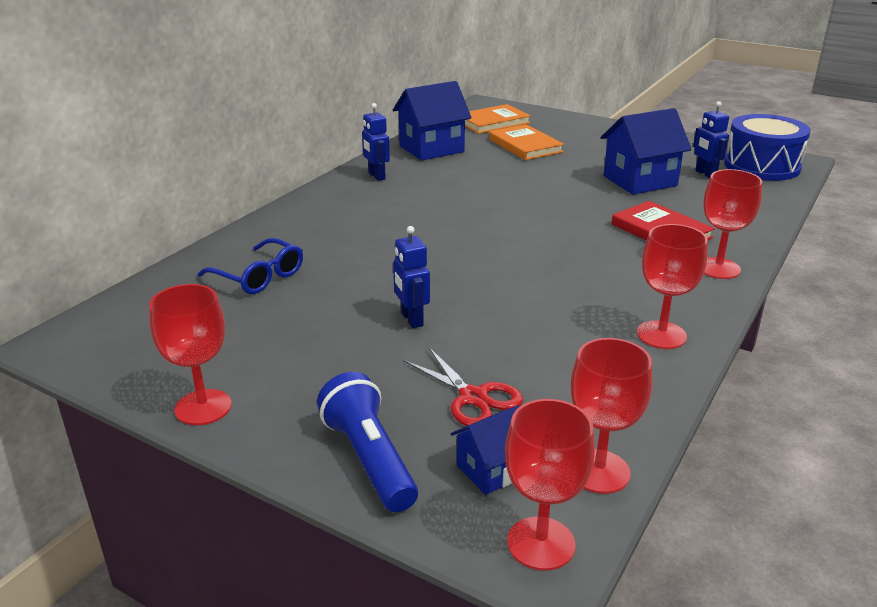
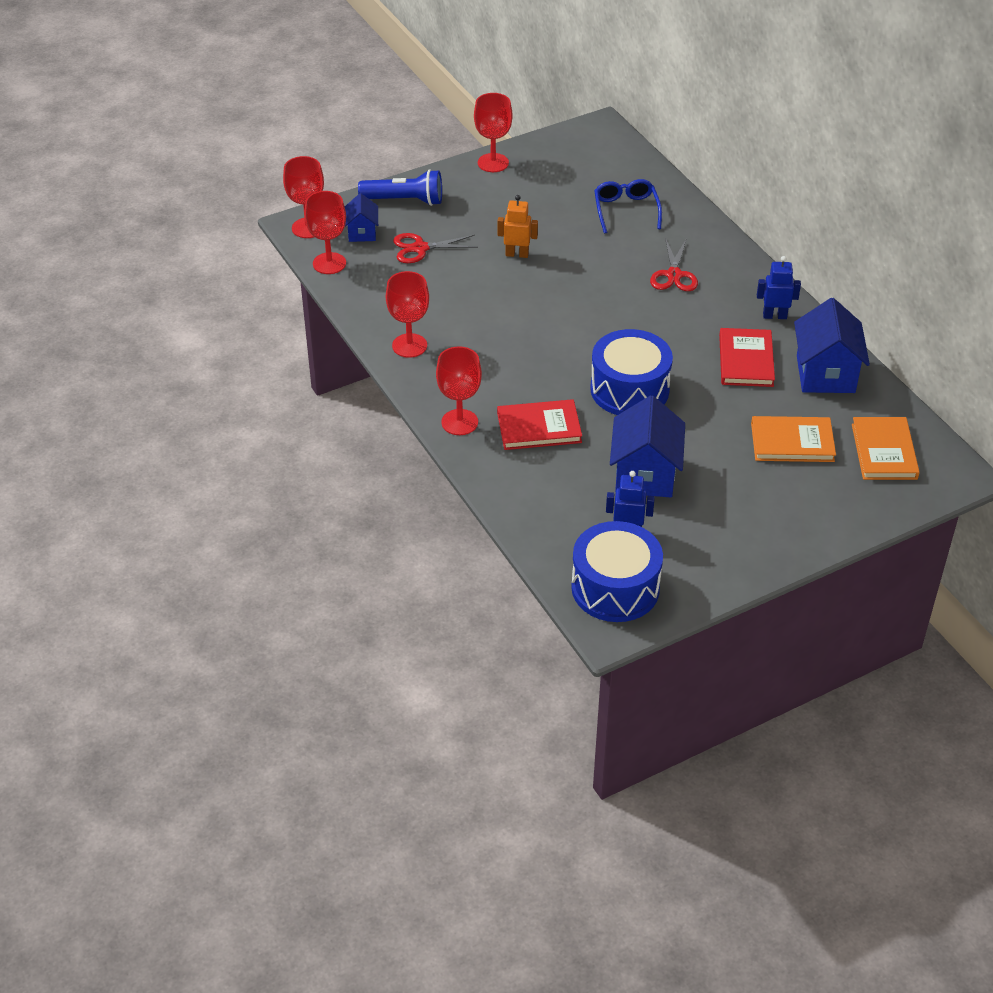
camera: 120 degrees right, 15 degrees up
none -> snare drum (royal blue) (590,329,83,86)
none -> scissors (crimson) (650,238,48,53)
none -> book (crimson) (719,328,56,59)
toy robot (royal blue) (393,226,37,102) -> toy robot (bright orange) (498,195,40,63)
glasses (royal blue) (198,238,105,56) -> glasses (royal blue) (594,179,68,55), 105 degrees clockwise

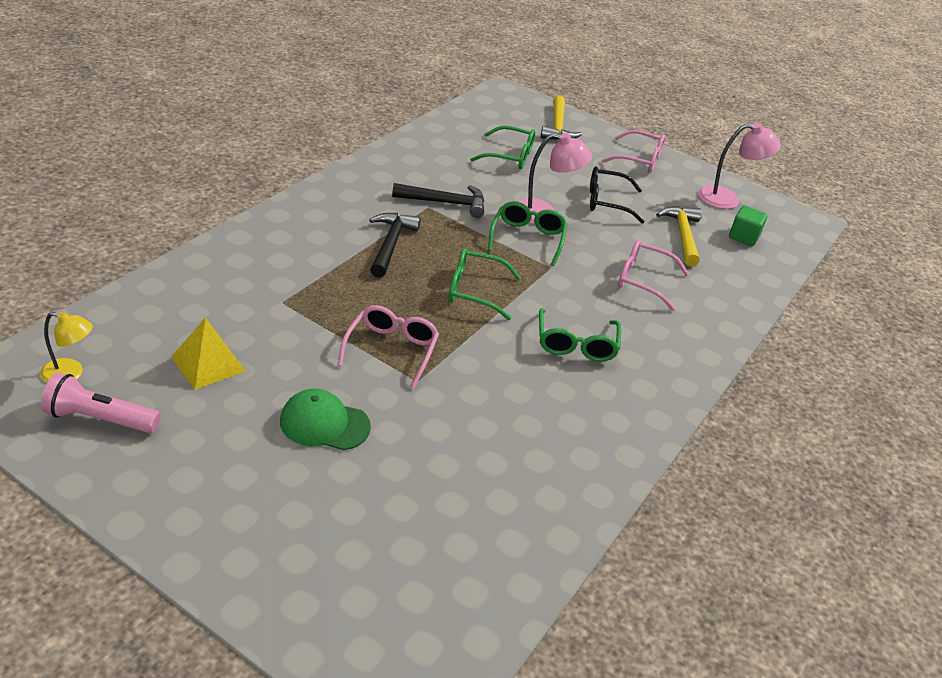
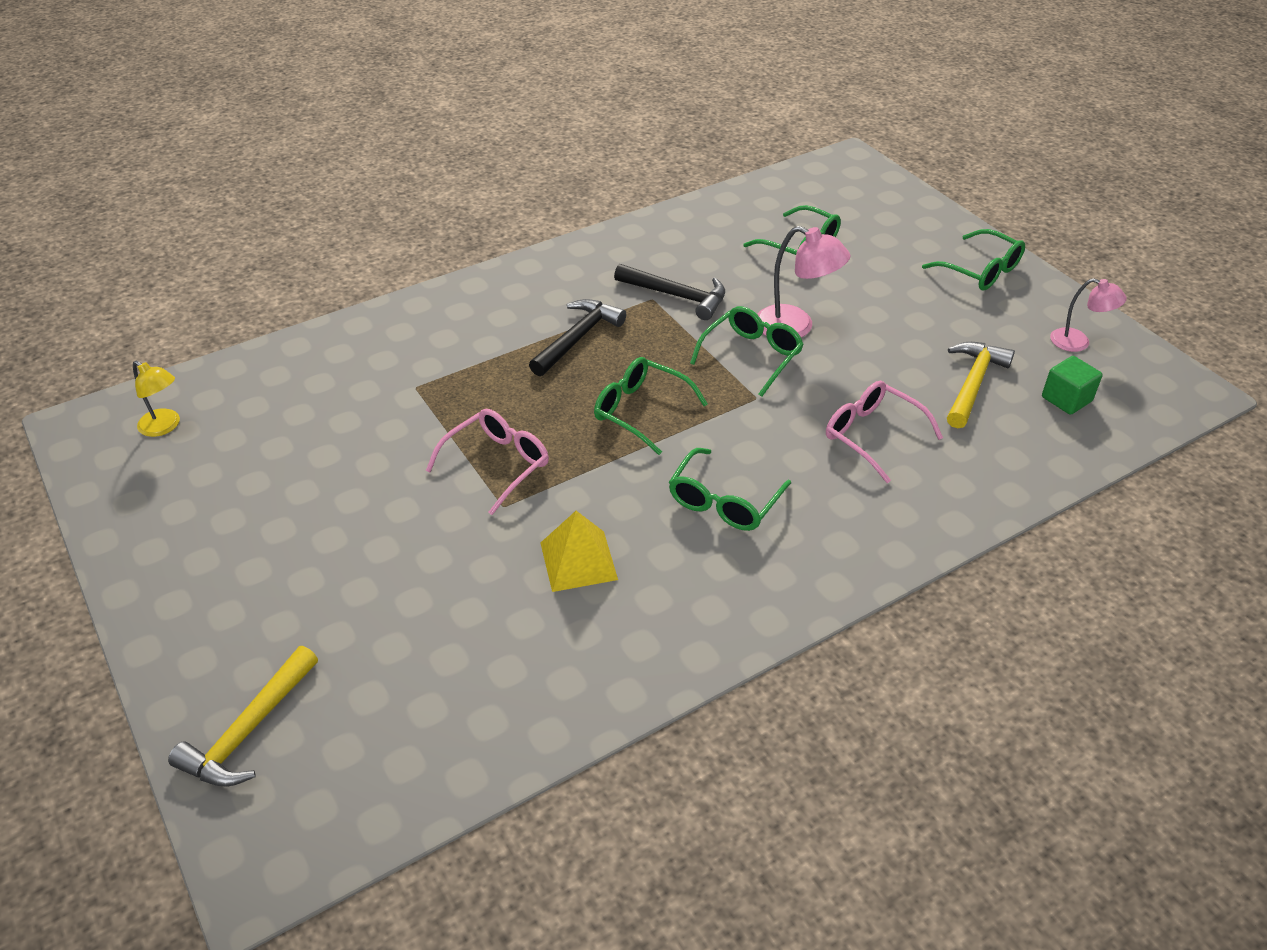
camera: 30 degrees right, 5 degrees up
flashlight (pink) (41,372,120,61) -> none
cap (leaf-green) (280,389,91,61) -> none
glasses (ebony) (590,166,54,58) -> none
solid pyramid (golden) (171,317,75,73) -> solid pyramid (golden) (541,511,77,81), relocated
carpenter's hammer (golden) (541,96,41,43) -> carpenter's hammer (golden) (168,646,150,140), relocated
glasses (pink) (602,130,63,43) -> glasses (leaf-green) (922,229,103,61)
desk lamp (pink) (698,123,83,86) -> desk lamp (pink) (1050,278,77,74), x0.65

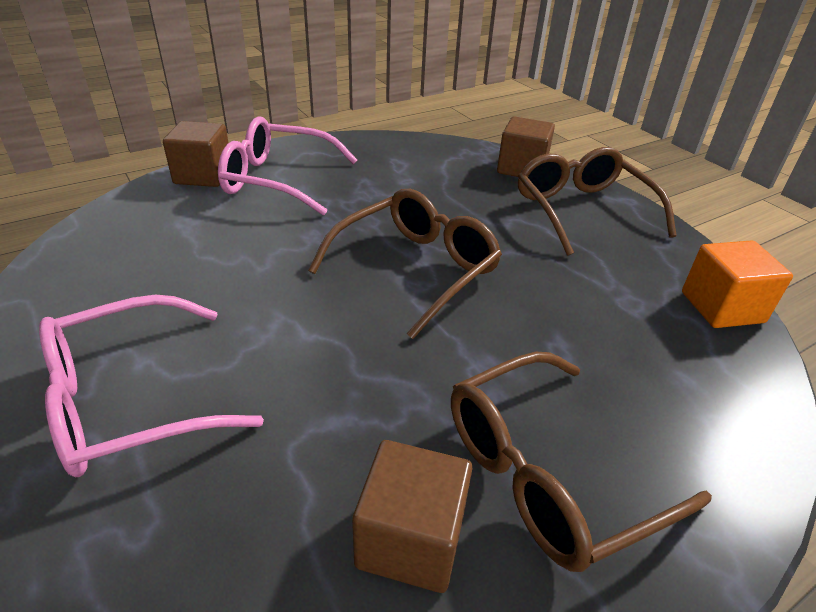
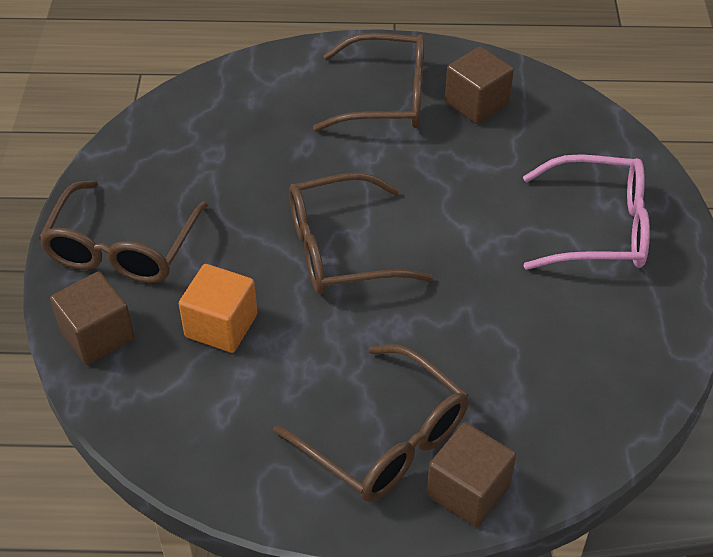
camera: 145 degrees left, 10 degrees up
block (bright orange) (682,240,111,88) -> block (bright orange) (179,264,78,89), relocated
glasses (pink) (218,117,139,99) -> glasses (dark brown) (273,344,196,158)

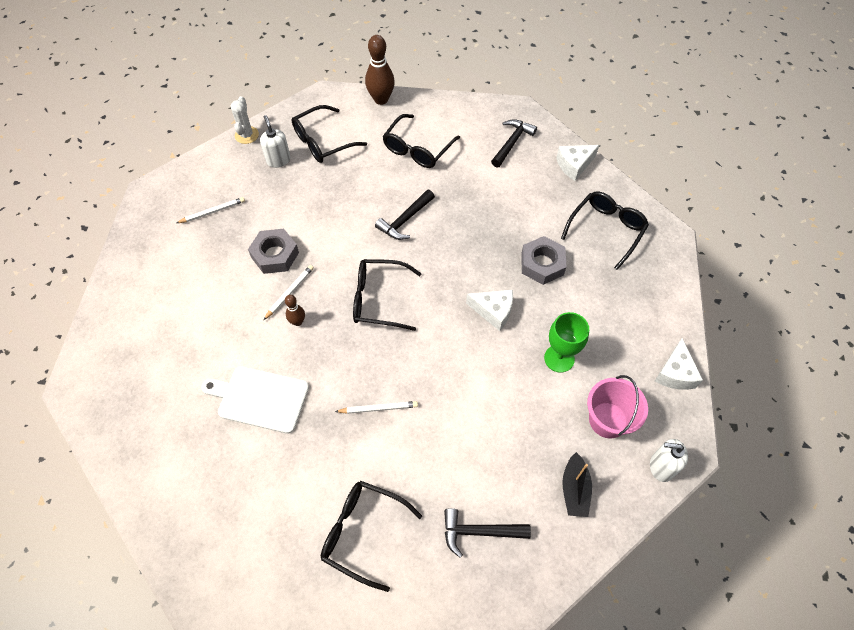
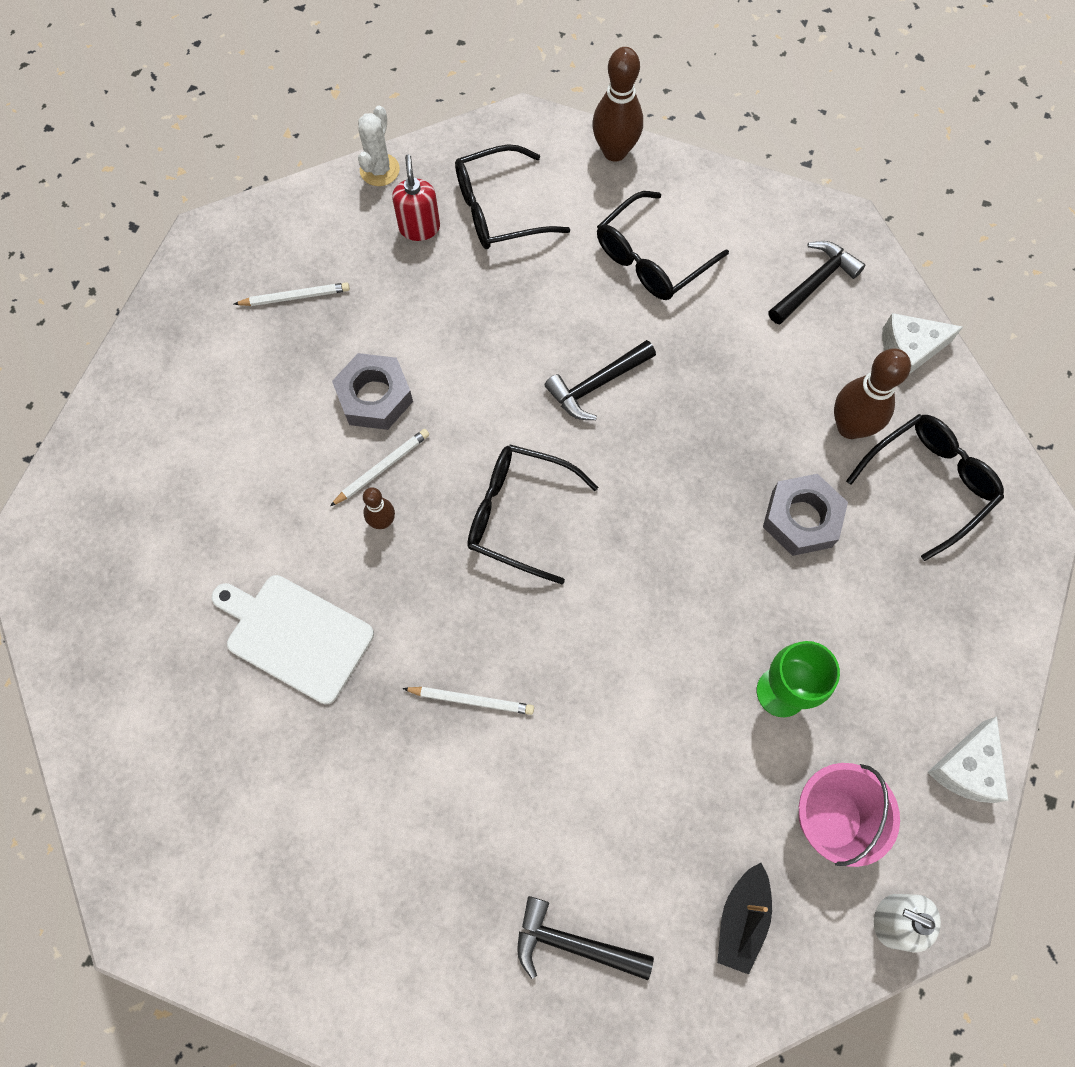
camera: 15 degrees right, 10 degrees up
glasses (ebony) (321,481,101,111) -> none
cheese (pure white) (466,290,47,41) -> none
none -> skittle (dark brown) (834,348,77,91)
pump bottle (pure white) (260,115,31,53) -> pump bottle (crimson) (392,155,48,86)

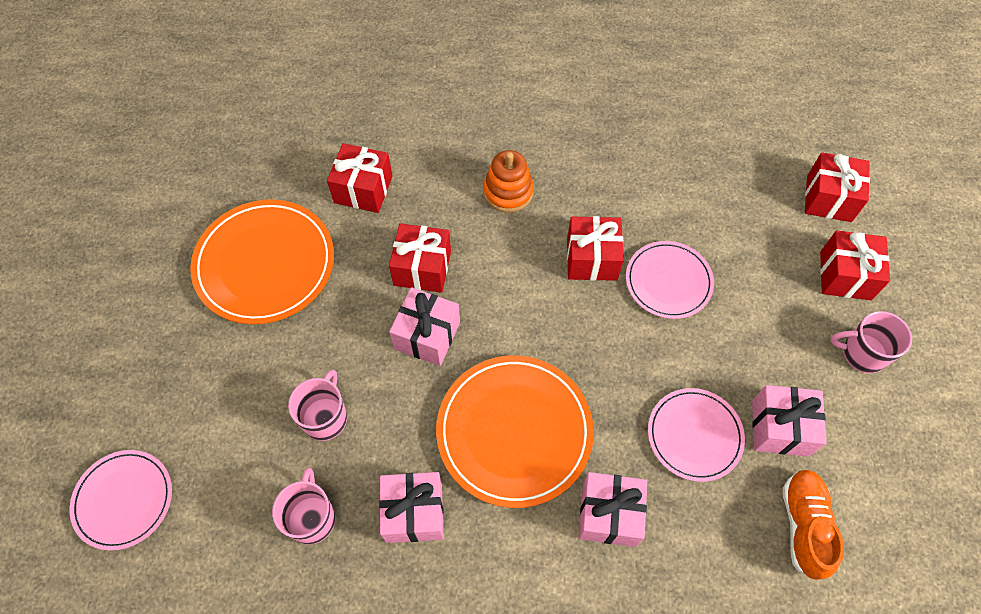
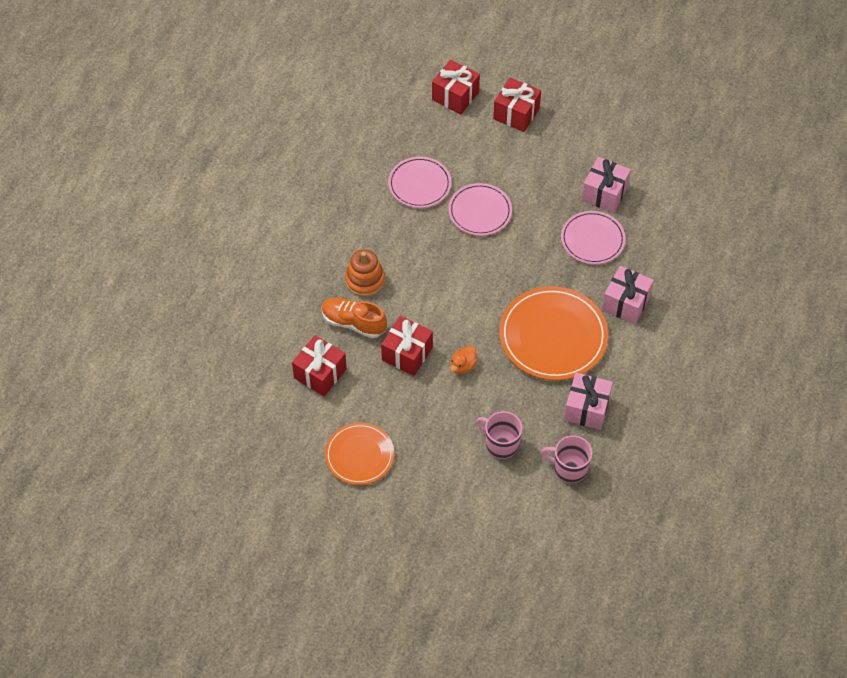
camera: 70 degrees left, 5 degrees down
present (crimson) (567,216,57,65) -> none
mug (pink) (831,311,81,62) -> none
dinner plate (pink) (70,450,102,101) -> dinner plate (pink) (388,156,63,52), relocated
sneaker (bright orange) (783,469,61,111) -> sneaker (bright orange) (322,298,65,40), relocated
present (pink) (389,287,71,79) -> duck (bright orange) (450,346,28,28)
dinner plate (bright orange) (190,199,144,125) -> dinner plate (bright orange) (325,423,69,62), x0.61

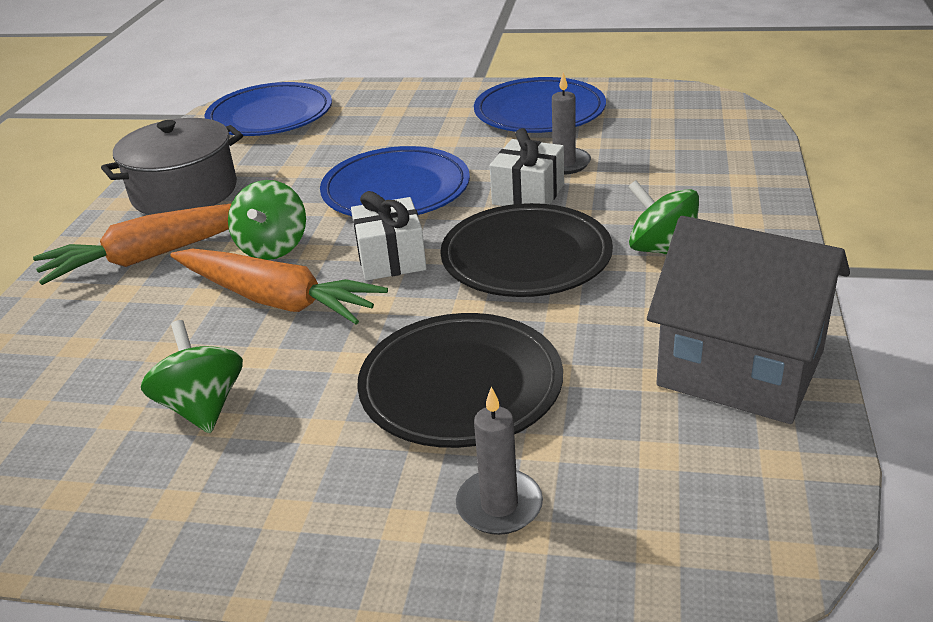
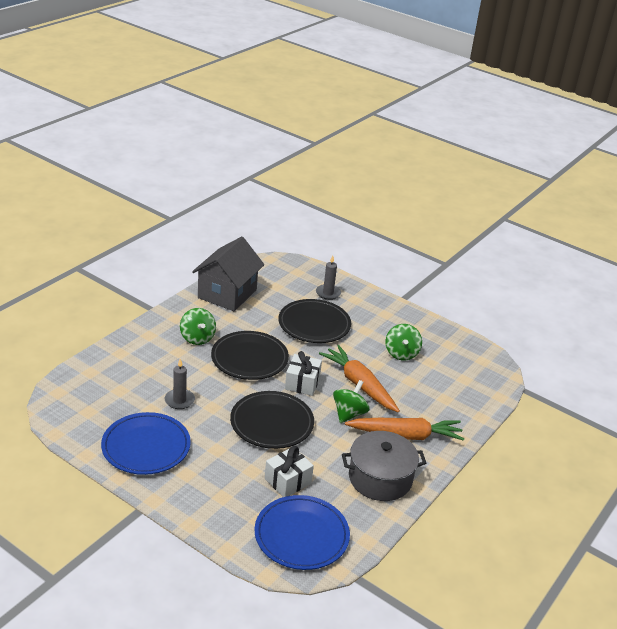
camera: 160 degrees left, 0 degrees up
present (pure white) (490,128,74,78) -> present (pure white) (265,446,49,51), relocated
dinner plate (royal blue) (320,146,150,70) -> dinner plate (ebony) (230,391,84,58)
toy house (gray) (647,216,203,208) -> toy house (gray) (192,237,72,74), 60 degrees clockwise

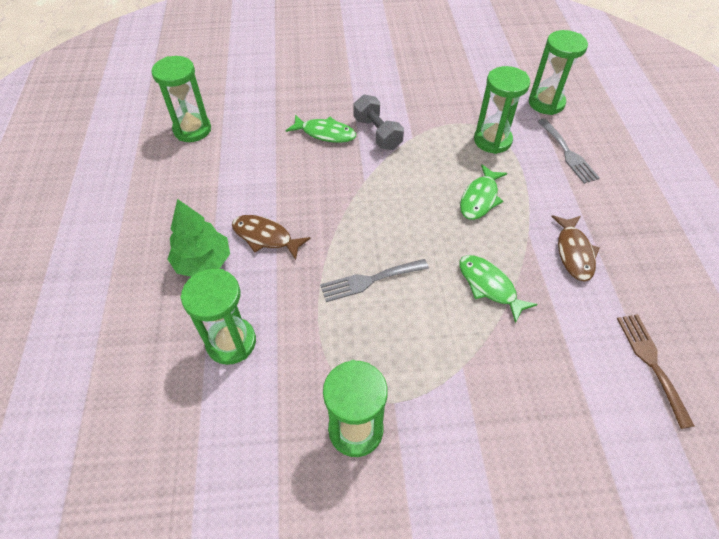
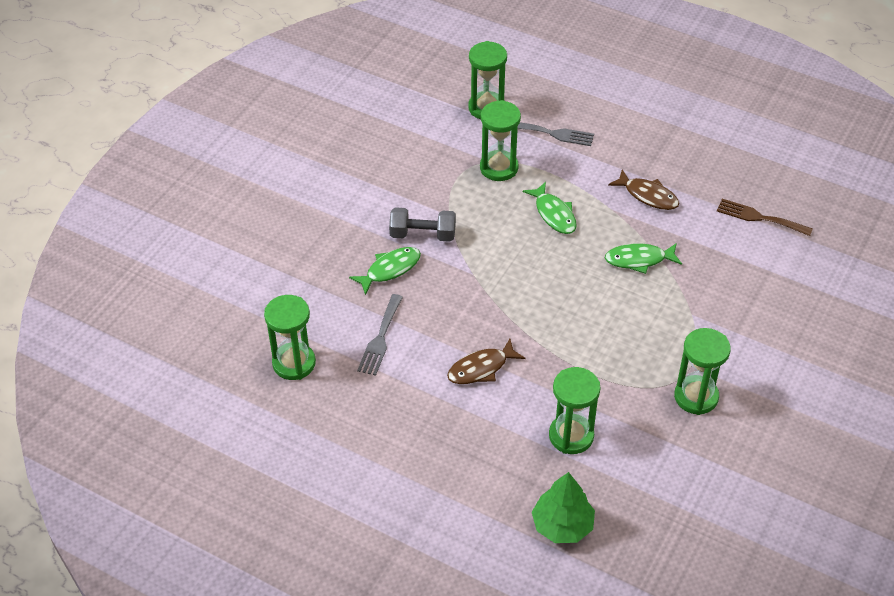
camera: 55 degrees left, 5 degrees down
toy tree (leaf-green) (168,199,62,78) -> toy tree (leaf-green) (532,472,63,71), relocated
dinner fork (gray) (320,259,109,43) -> dinner fork (gray) (357,294,46,82), relocated

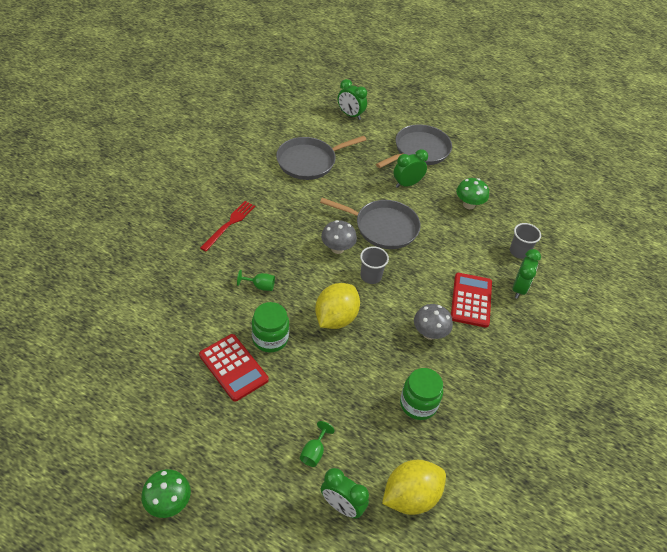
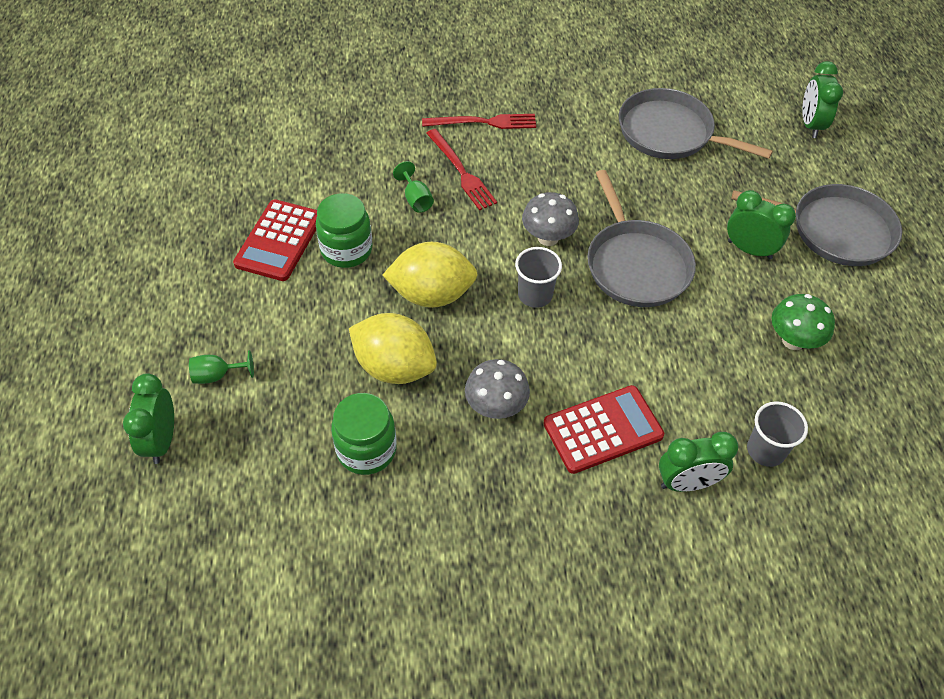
camera: 60 degrees right, 5 degrees up
mushroom (leaf-green) (141,469,50,49) -> none
none -> dinner fork (crimson) (426,129,71,81)
lemon (golden) (382,460,64,55) -> lemon (golden) (349,313,88,71), relocated

